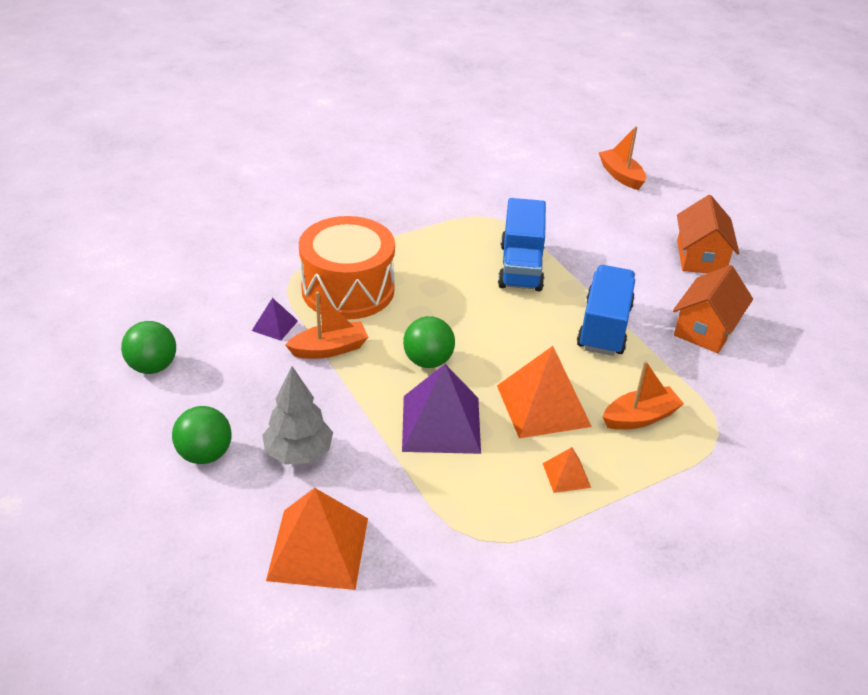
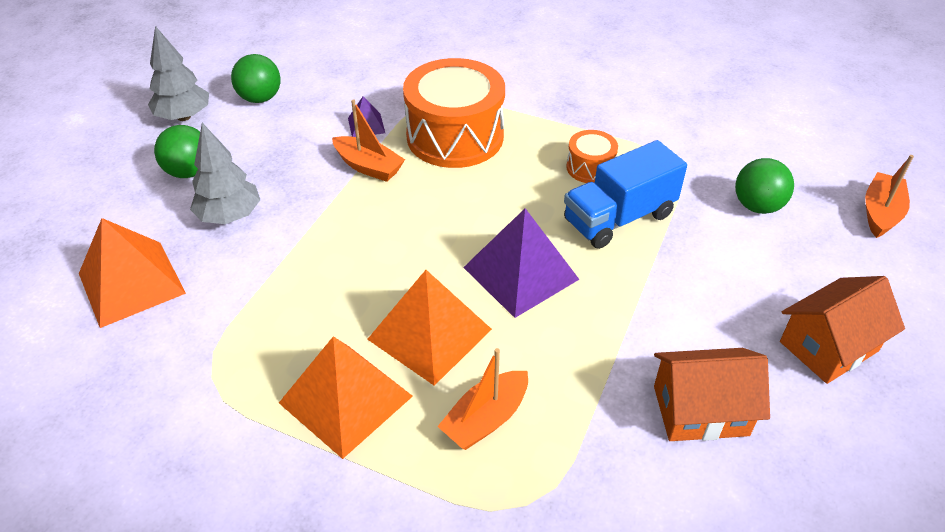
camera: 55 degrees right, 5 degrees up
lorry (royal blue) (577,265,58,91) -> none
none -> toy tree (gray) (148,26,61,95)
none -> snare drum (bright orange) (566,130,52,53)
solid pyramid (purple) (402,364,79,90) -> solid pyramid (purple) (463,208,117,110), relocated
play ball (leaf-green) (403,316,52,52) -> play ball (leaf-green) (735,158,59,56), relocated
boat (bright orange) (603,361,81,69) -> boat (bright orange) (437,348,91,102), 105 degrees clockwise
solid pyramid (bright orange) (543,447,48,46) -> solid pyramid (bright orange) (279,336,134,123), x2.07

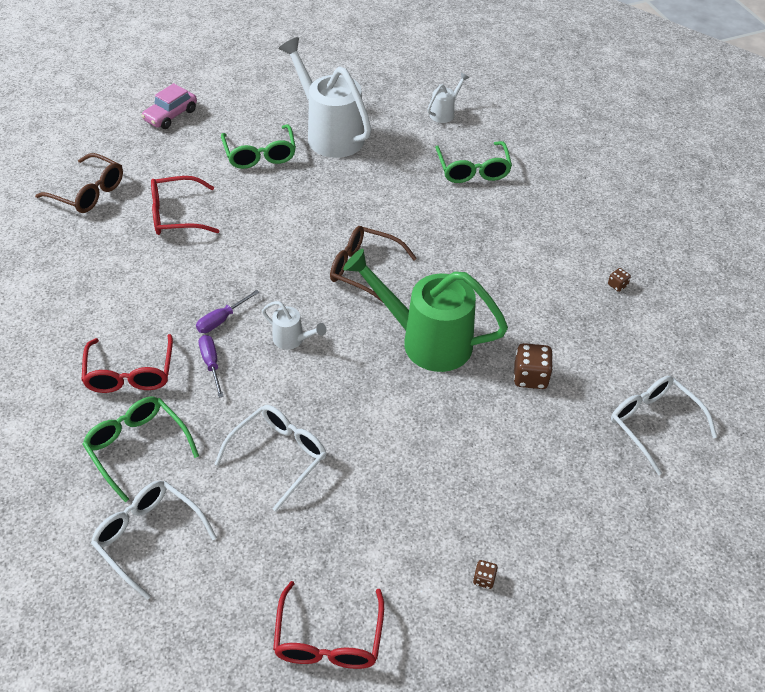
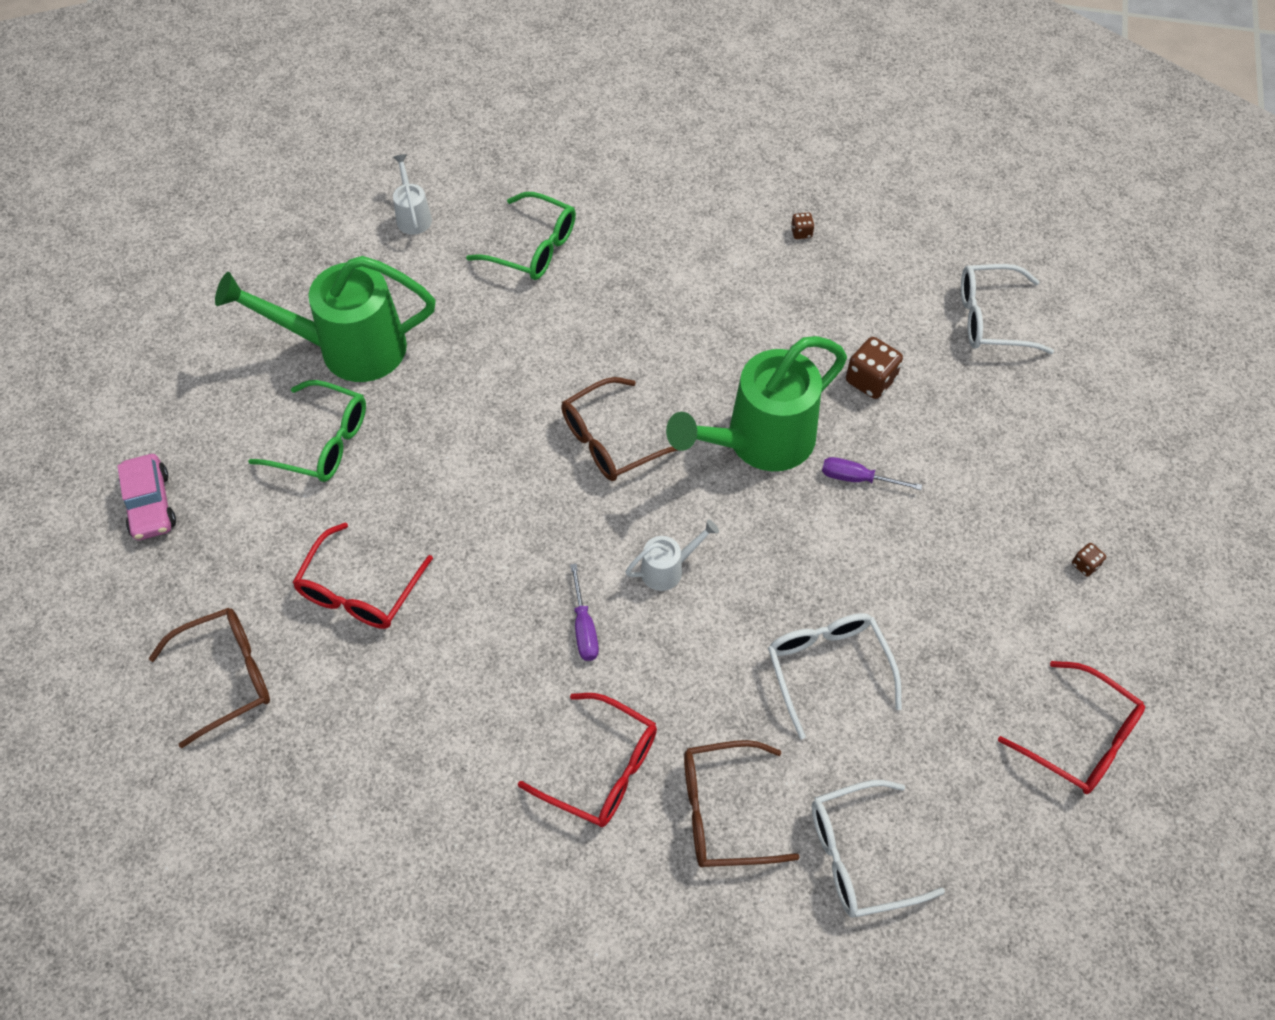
camera: 55 degrees left, 10 degrees up
flat screwdriver (purple) (199,335,25,63) -> flat screwdriver (purple) (822,457,100,33), relocated
glasses (leaf-green) (82,397,117,105) -> glasses (dark brown) (684,740,116,128)
watering pot (pure white) (279,37,92,121) -> watering pot (leaf-green) (215,256,220,126)

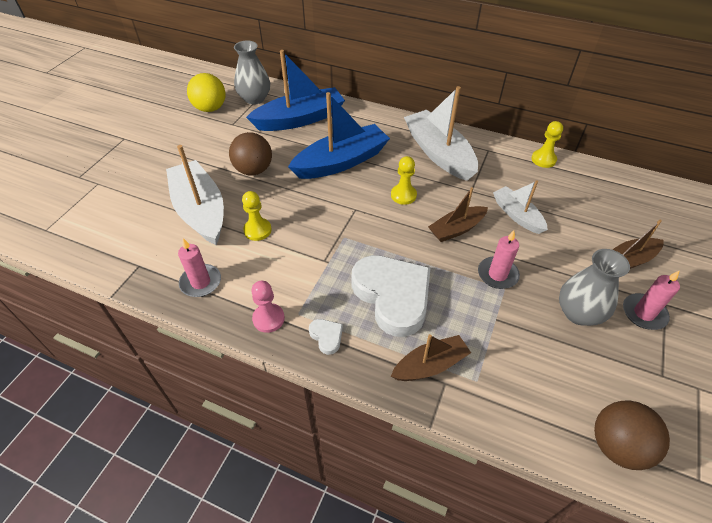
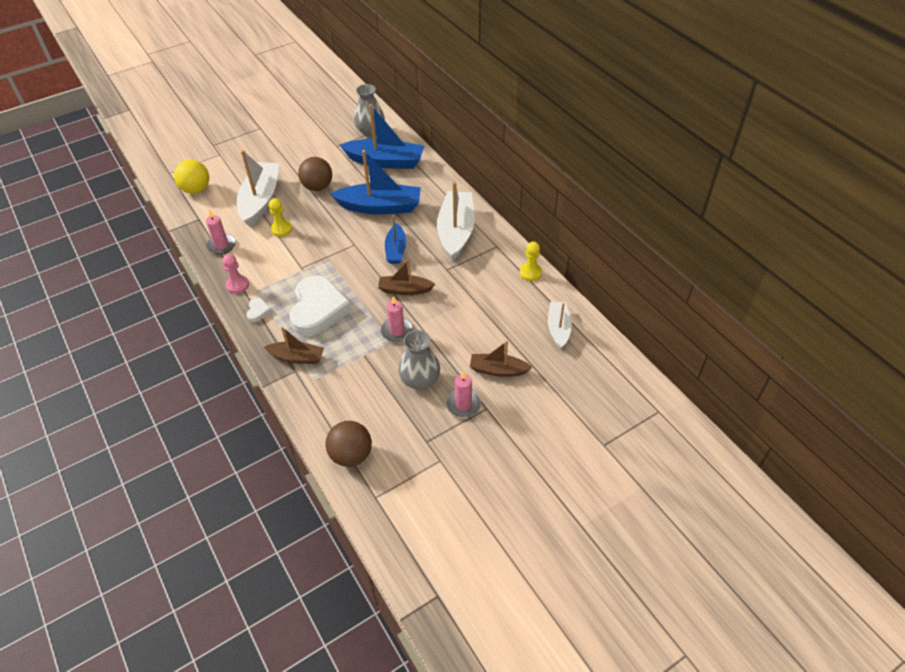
camera: 35 degrees right, 0 degrees up
play ball (golden) (187,73,39,39) -> play ball (golden) (174,159,35,35), relocated
boat (pure white) (493,180,55,54) -> boat (pure white) (548,302,24,47), relocated
game pawn (golden) (391,156,26,49) -> boat (royal blue) (385,215,21,49)

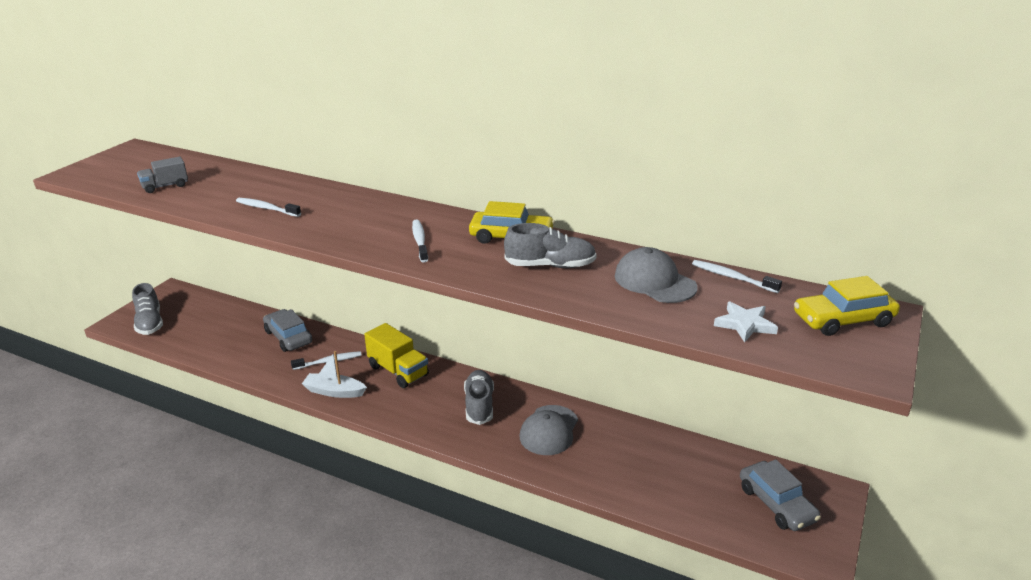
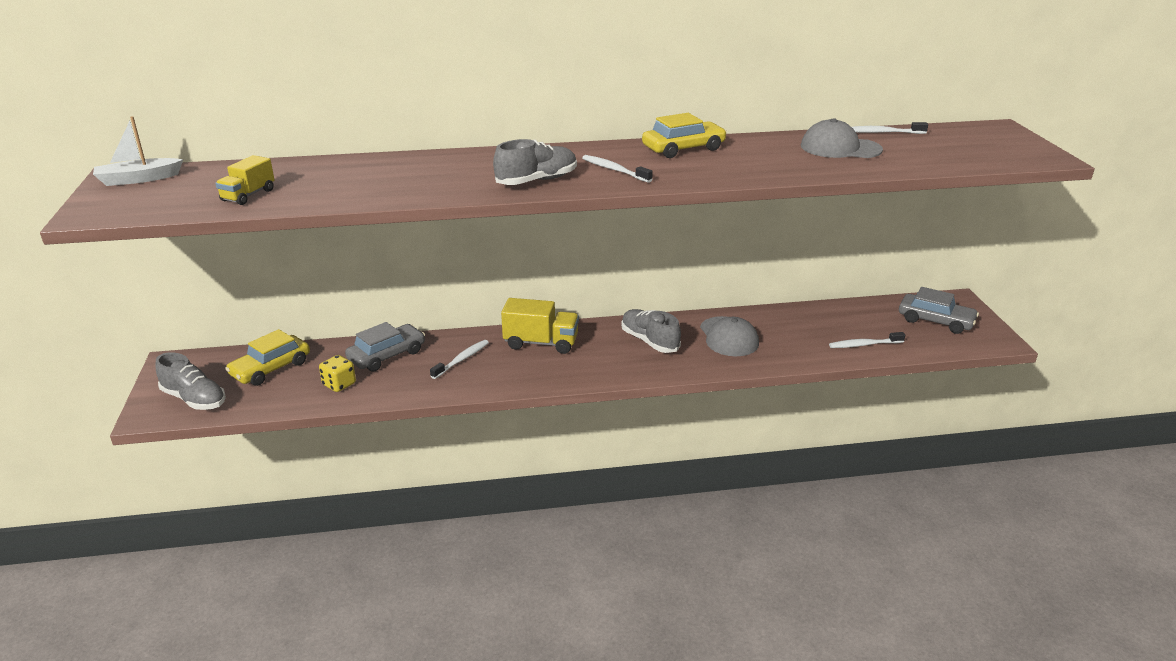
camera: 35 degrees left, 0 degrees up
five-pointed star (pure white) (714,302,64,40) -> none
none -> game die (golden) (319,355,37,37)
dental brush (pure white) (236,198,65,19) -> dental brush (pure white) (829,332,76,16), relocated
boat (pure white) (302,351,65,47) -> boat (pure white) (93,116,90,70), relocated
sneaker (gray) (504,223,93,45) -> sneaker (gray) (493,139,84,46), relocated
toy car (golden) (794,276,106,60) -> toy car (golden) (225,329,85,57), relocated
lorry (gray) (137,157,51,36) -> lorry (golden) (215,155,59,50)
toy car (gray) (263,309,49,43) -> toy car (gray) (345,322,80,50), 120 degrees clockwise

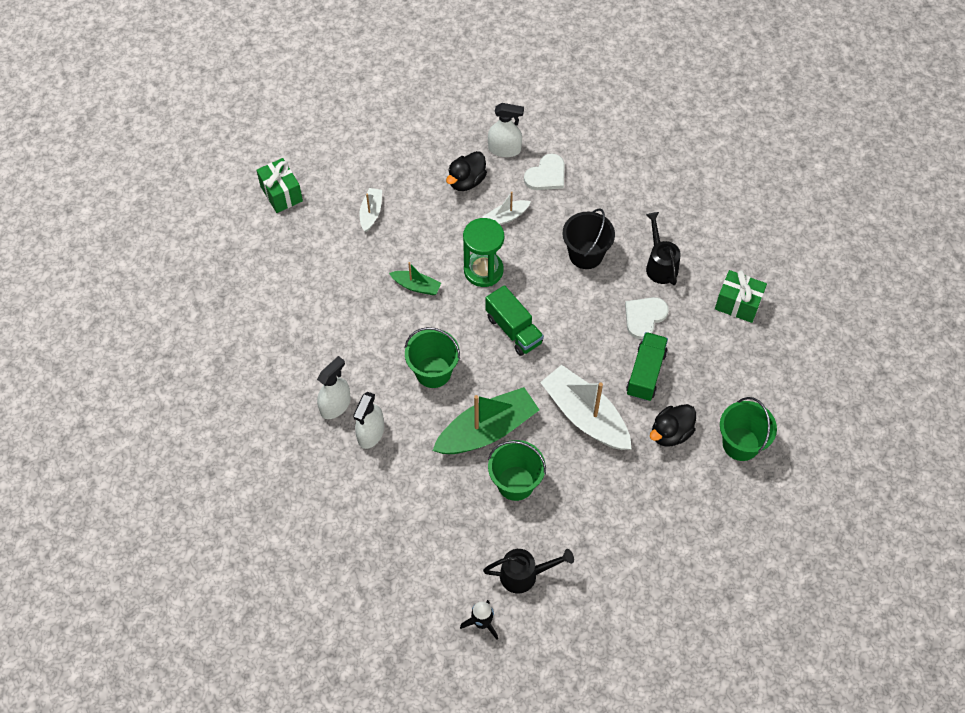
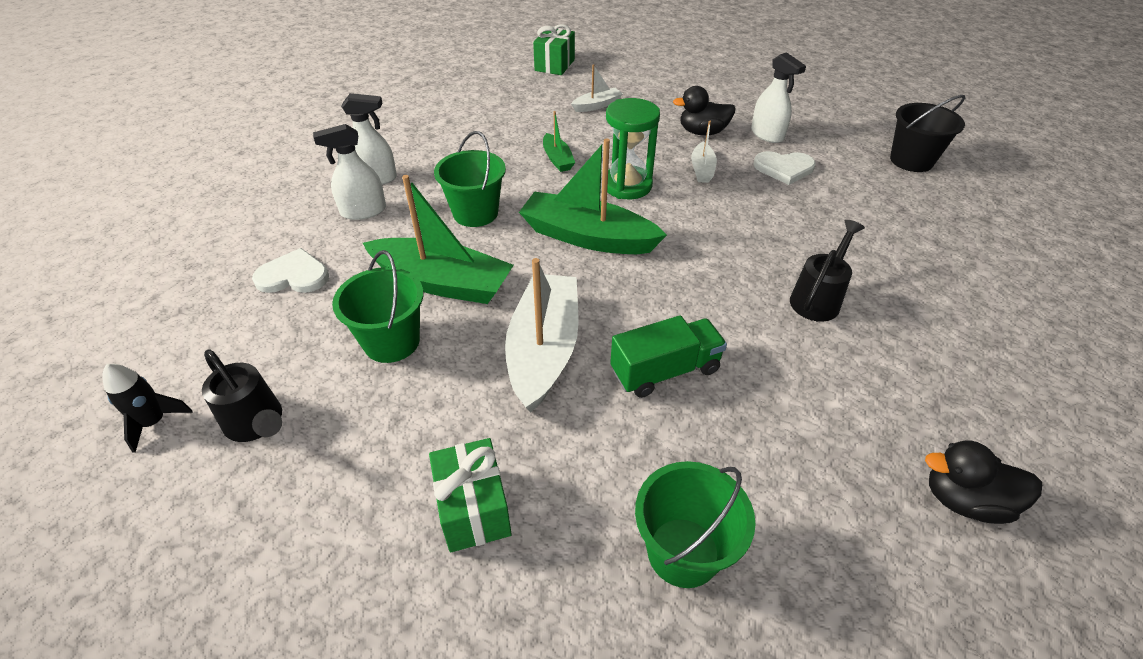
camera: 50 degrees right, 15 degrees down
bucket (ebony) (563,208,52,61) -> bucket (ebony) (890,95,75,77), relocated
love heart (pure white) (625,297,44,42) -> love heart (pure white) (252,248,77,45), relocated
duck (ebony) (650,404,46,43) -> duck (ebony) (925,440,117,84), relocated
present (leaf-green) (715,270,52,53) -> present (leaf-green) (429,438,83,114), relocated
lorry (leaf-green) (485,285,59,71) -> boat (leaf-green) (519,139,148,115)
boat (pure white) (483,192,48,33) -> boat (pure white) (691,121,26,62), 105 degrees counterclockwise

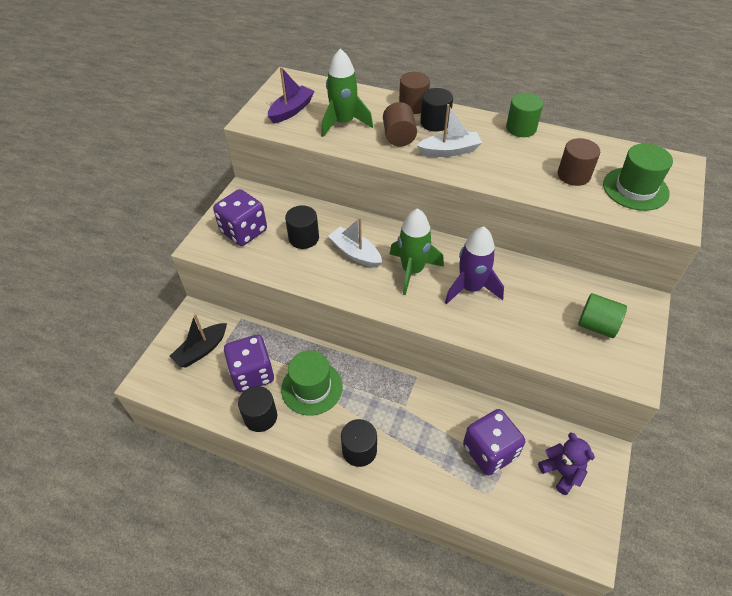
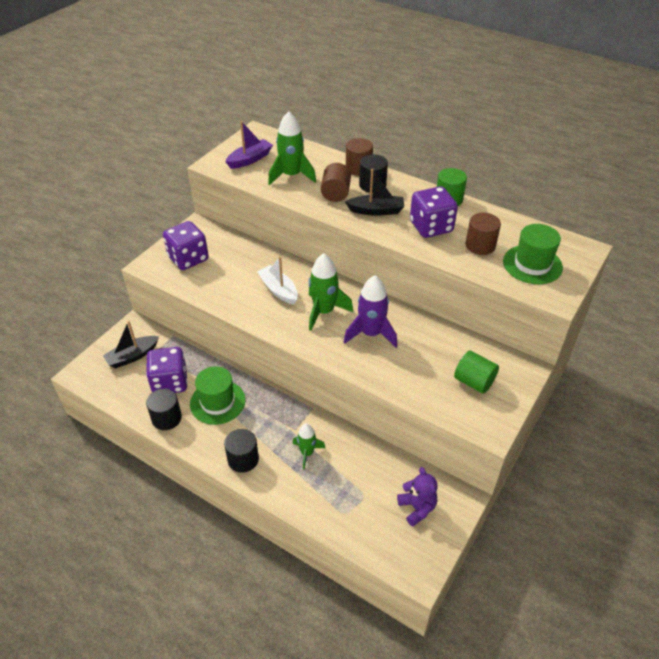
camera: 10 degrees right, 5 degrees down
cylinder (ebony) (285,205,34,44) -> none
none -> spaceship (leaf-green) (293,423,32,47)
game die (purple) (463,409,62,67) -> game die (purple) (410,186,48,52), relocated
boat (pure white) (416,104,66,53) -> boat (ebony) (345,169,59,47)

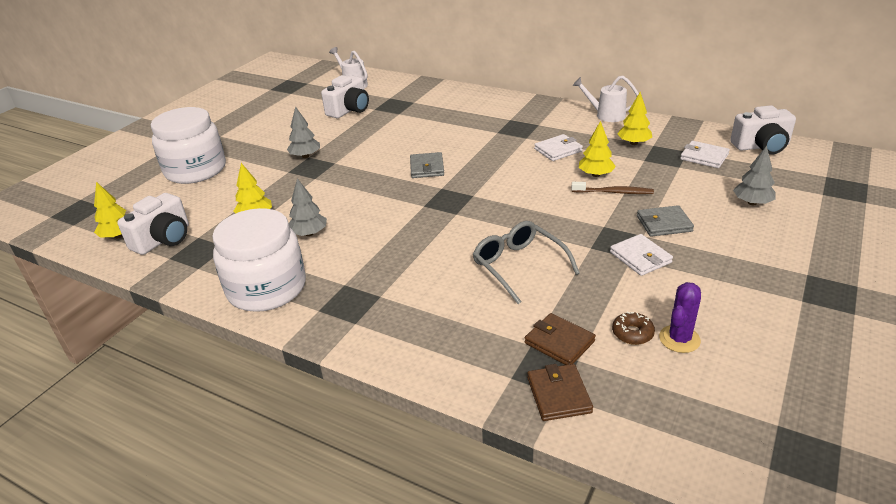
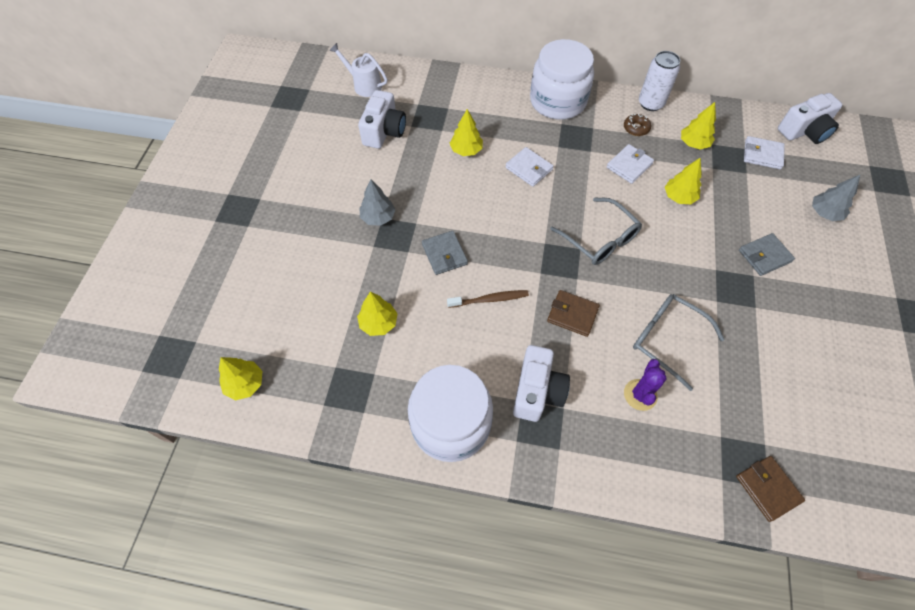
camera: 20 degrees left, 25 degrees up
toy tree (gray) (289,178,38,58) -> none
none -> toy tree (golden) (450,109,33,47)
none -> glasses (gray) (550,198,92,67)
compact camera (pure white) (117,193,72,62) -> compact camera (pure white) (513,345,57,77), relocated
jar (pure white) (151,107,75,77) -> jar (pure white) (530,39,64,81), relocated
card wallet (gray) (410,152,34,26) -> card wallet (gray) (422,231,46,44), relocated
card wallet (dark brown) (525,313,71,52) -> card wallet (dark brown) (547,290,53,47), relocated
dental brush (dark brown) (571,182,83,12) -> dental brush (dark brown) (447,290,82,18), relocated
card wallet (pure white) (610,234,63,42) -> card wallet (pure white) (505,147,49,40), relocated
glazed donut (dark brown) (612,312,43,33) -> glazed donut (dark brown) (624,114,27,22), relocated
cactus (purple) (659,282,42,71) -> cactus (purple) (624,359,43,52), relocated
watering pot (pure white) (573,76,66,46) -> can (pure white) (639,51,41,60)

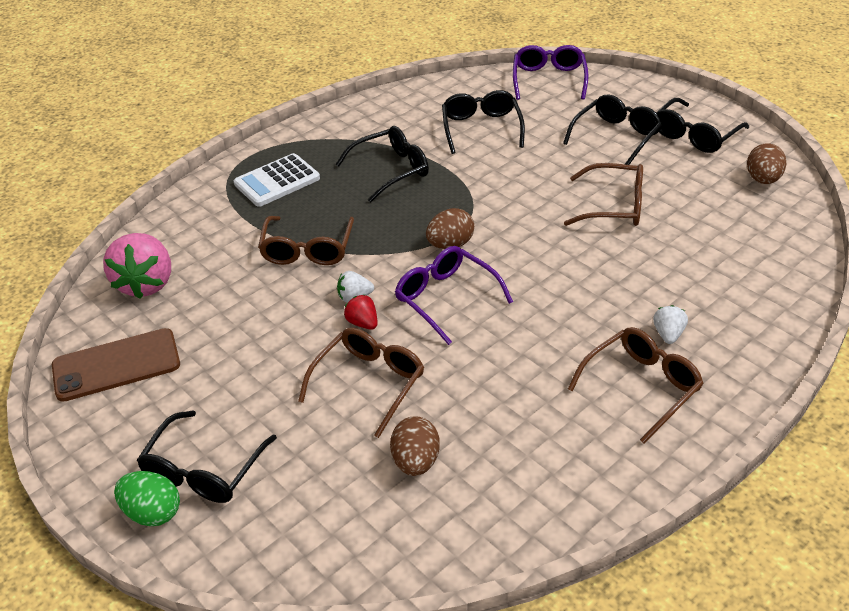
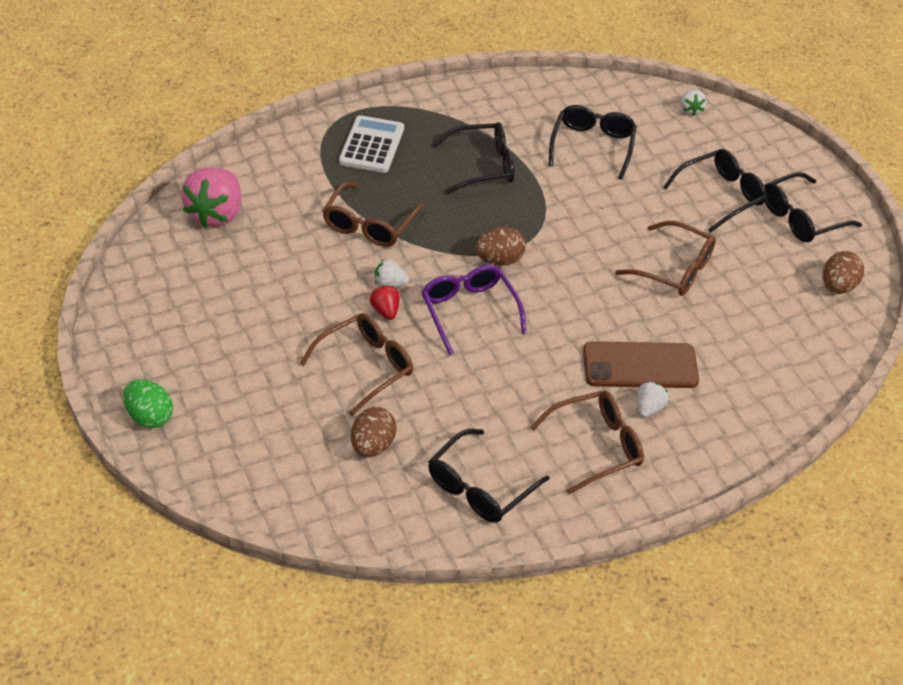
camera: 15 degrees right, 5 degrees up
phone (dark brown) (52,328,128,74) -> phone (dark brown) (583,341,116,47), relocated
glasses (ebony) (137,411,140,92) -> glasses (ebony) (428,429,122,94), relocated
glasses (purple) (513,45,76,55) -> toy strawberry (pure white) (680,89,27,27)
adding machine (pure white) (234,153,86,54) -> adding machine (pure white) (339,115,65,58), 120 degrees clockwise

